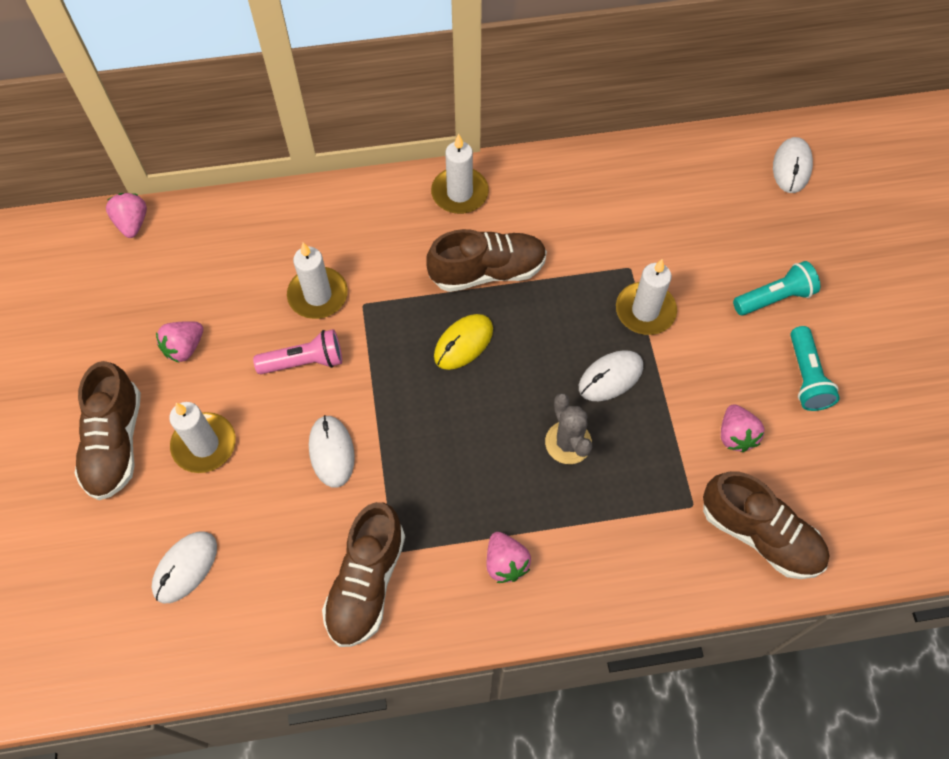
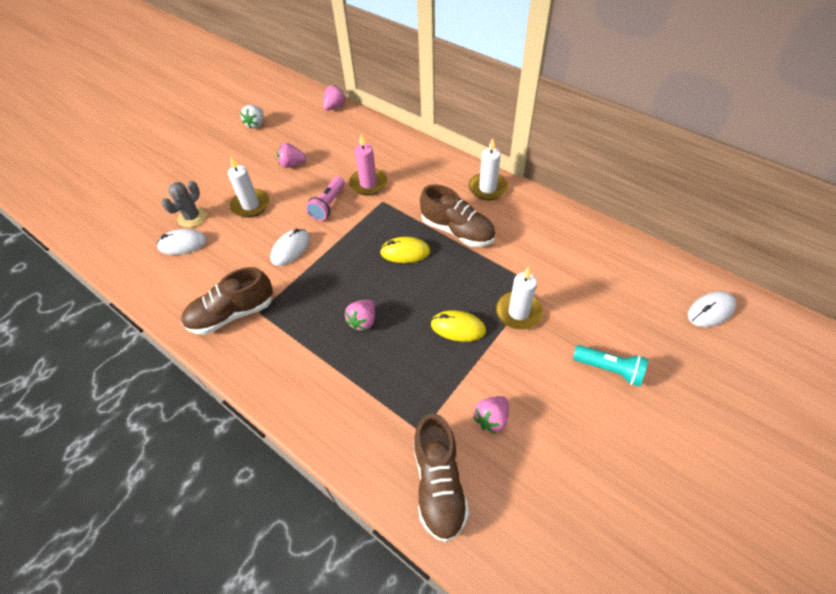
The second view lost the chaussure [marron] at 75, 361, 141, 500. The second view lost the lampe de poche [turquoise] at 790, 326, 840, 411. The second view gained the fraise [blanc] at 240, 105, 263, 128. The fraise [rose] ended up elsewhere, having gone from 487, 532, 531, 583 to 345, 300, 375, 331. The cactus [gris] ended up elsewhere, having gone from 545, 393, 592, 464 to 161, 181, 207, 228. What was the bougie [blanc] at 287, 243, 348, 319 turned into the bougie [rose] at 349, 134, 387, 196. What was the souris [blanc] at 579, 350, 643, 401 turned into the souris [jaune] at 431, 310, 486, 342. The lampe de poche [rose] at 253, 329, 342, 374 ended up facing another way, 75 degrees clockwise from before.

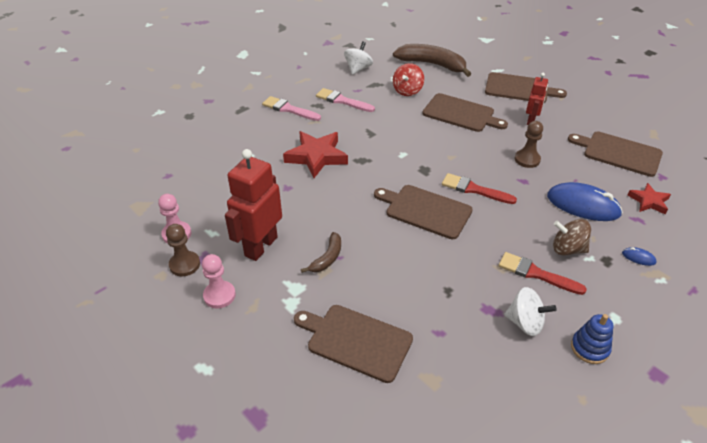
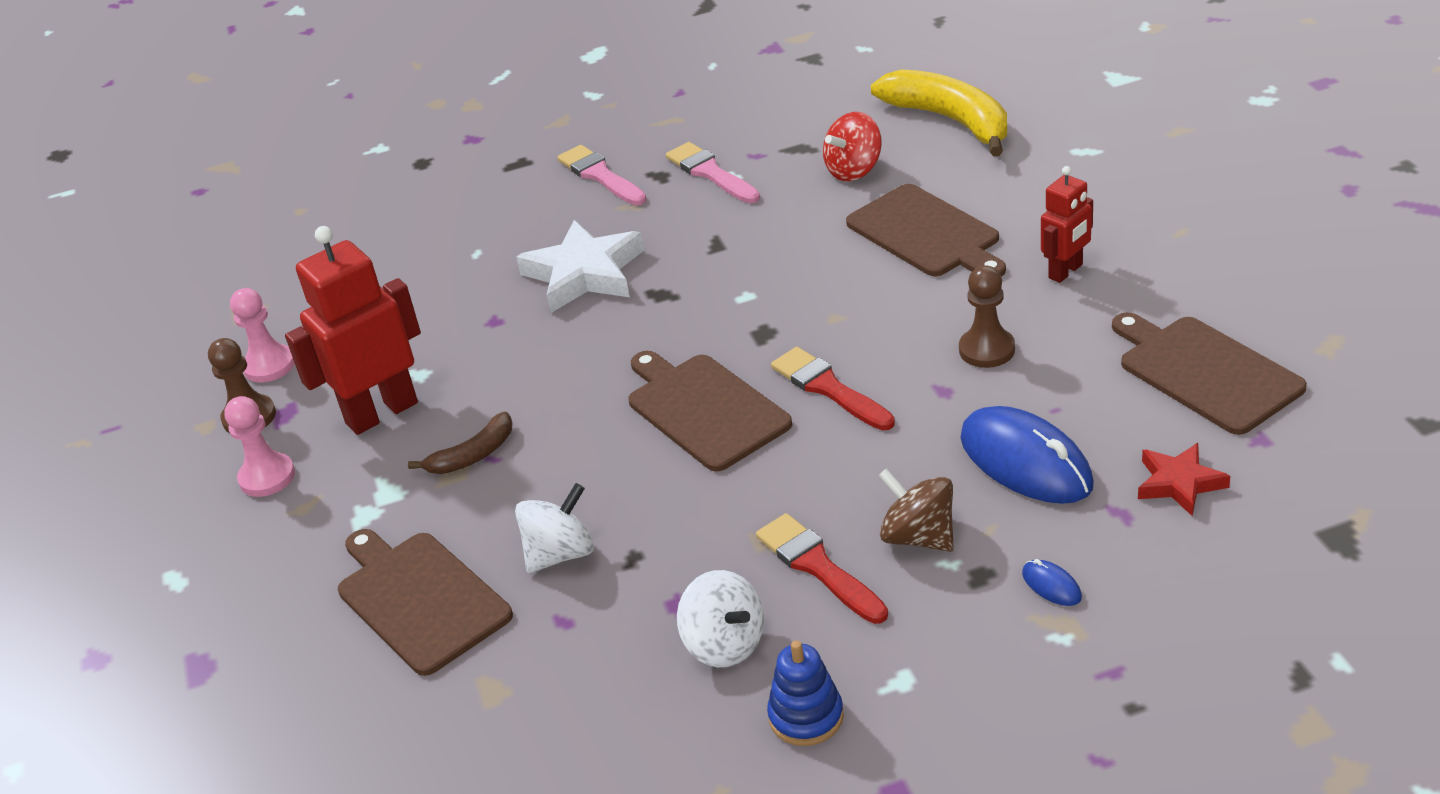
The second view lost the planche à découper [marron] at 485, 72, 567, 103. The toupie [blanc] ended up elsewhere, having gone from 344, 41, 373, 75 to 515, 483, 594, 573. What was the étoile [rouge] at 283, 131, 348, 178 turned into the étoile [blanc] at 516, 220, 644, 313. What was the banane [marron] at 393, 44, 471, 77 turned into the banane [jaune] at 871, 69, 1007, 157.

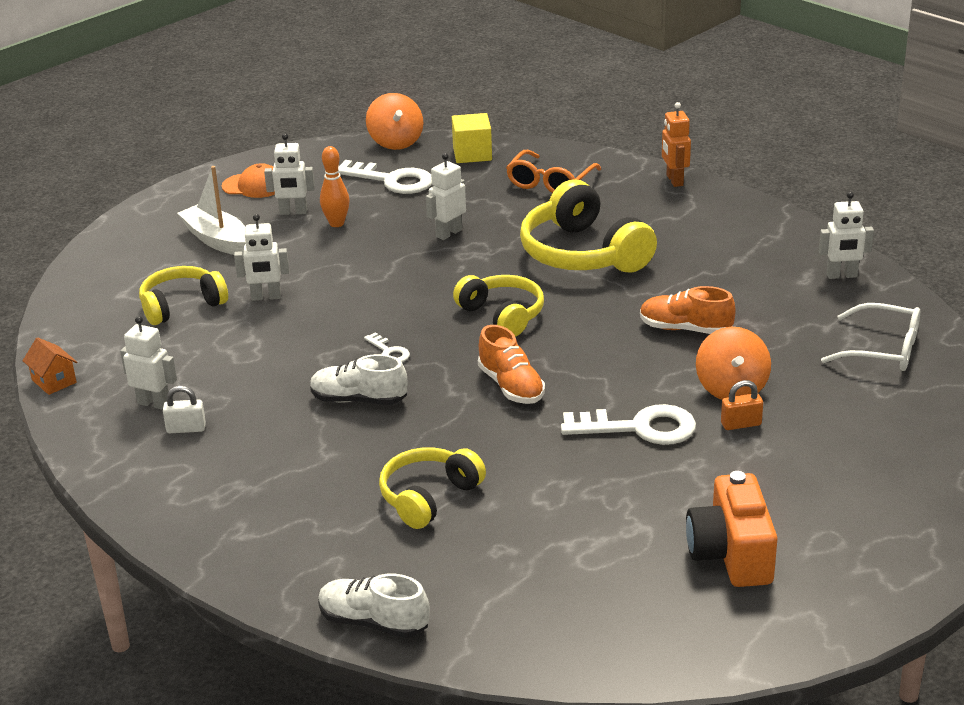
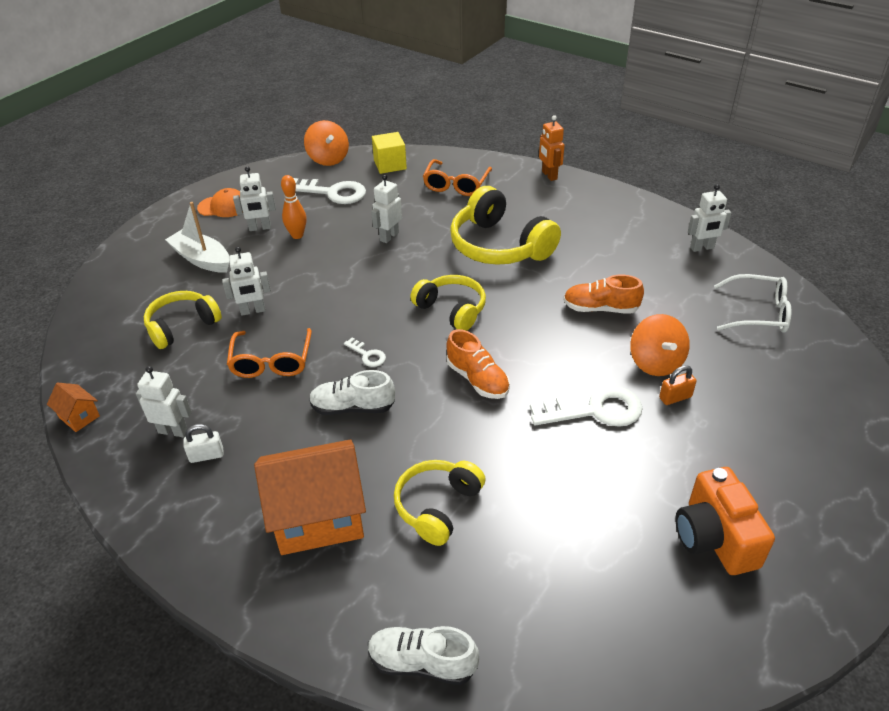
The second view gained the lunettes [orange] at 227, 328, 312, 378. The second view gained the maison [orange] at 254, 440, 366, 555.

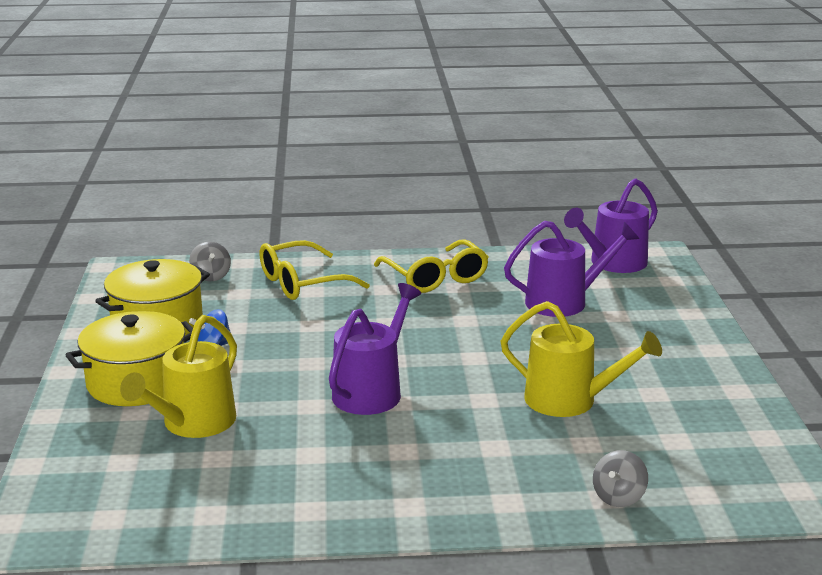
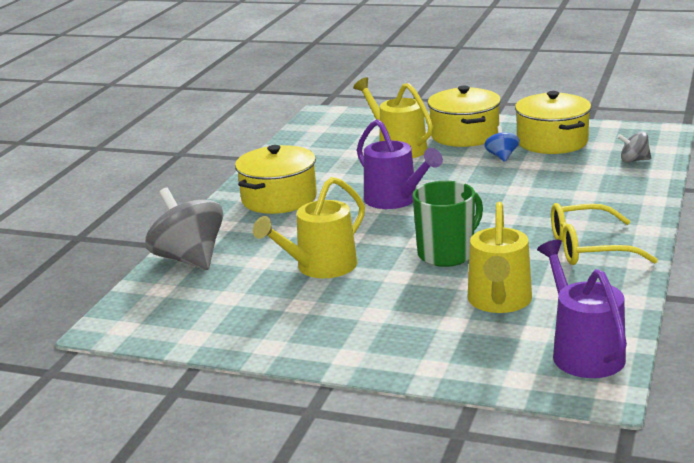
The second view lost the lunettes [jaune] at 259, 240, 370, 300. The second view gained the marmite [jaune] at 235, 145, 317, 214. The second view gained the tasse [vert] at 413, 181, 483, 267. What was the arrosoir [violet] at 504, 221, 639, 317 turned into the arrosoir [jaune] at 468, 202, 532, 313. The size of the toupie [gris] at 593, 450, 648, 507 changed by a factor of 2.05.

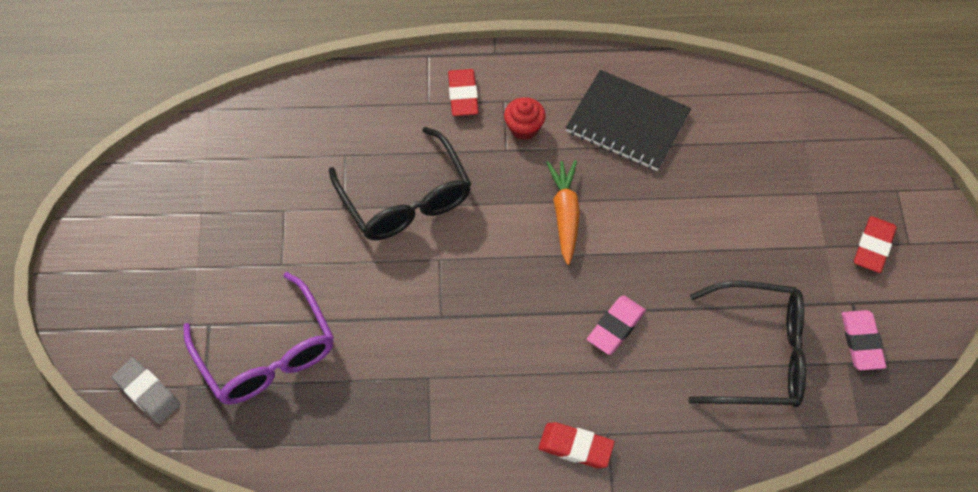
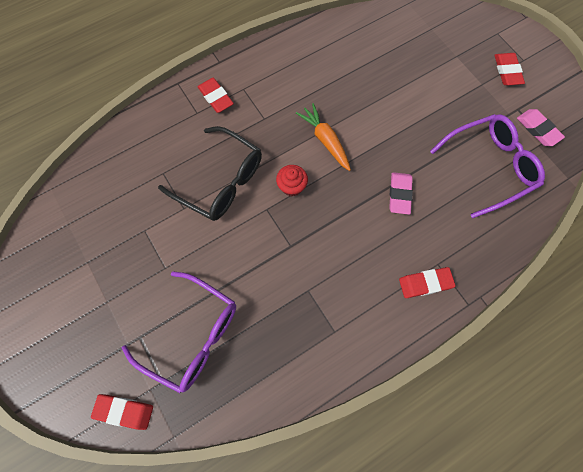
The second view lost the carnet [noir] at 566, 70, 691, 171. The muffin [rouge] ended up elsewhere, having gone from 504, 97, 546, 140 to 276, 165, 308, 196. What was the gomme [gris] at 112, 358, 180, 424 turned into the gomme [rouge] at 91, 394, 153, 430. What was the lunettes [noir] at 688, 281, 806, 407 turned into the lunettes [violet] at 430, 114, 545, 218.

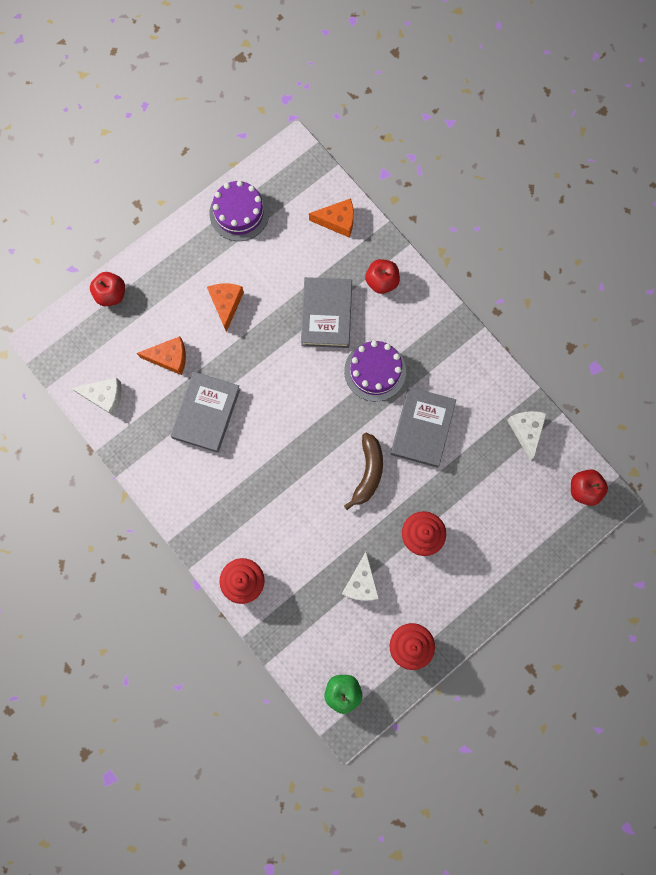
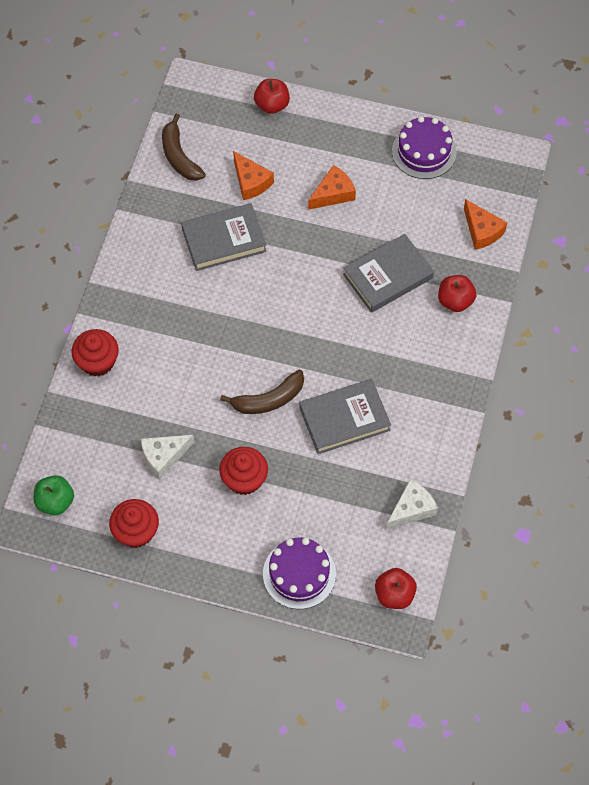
The gâteau [violet] ended up elsewhere, having gone from 344, 341, 406, 401 to 263, 538, 336, 609. Where the fromage [blanc] stood at 71, 378, 122, 416, the banane [marron] came to stand at 162, 114, 206, 181.

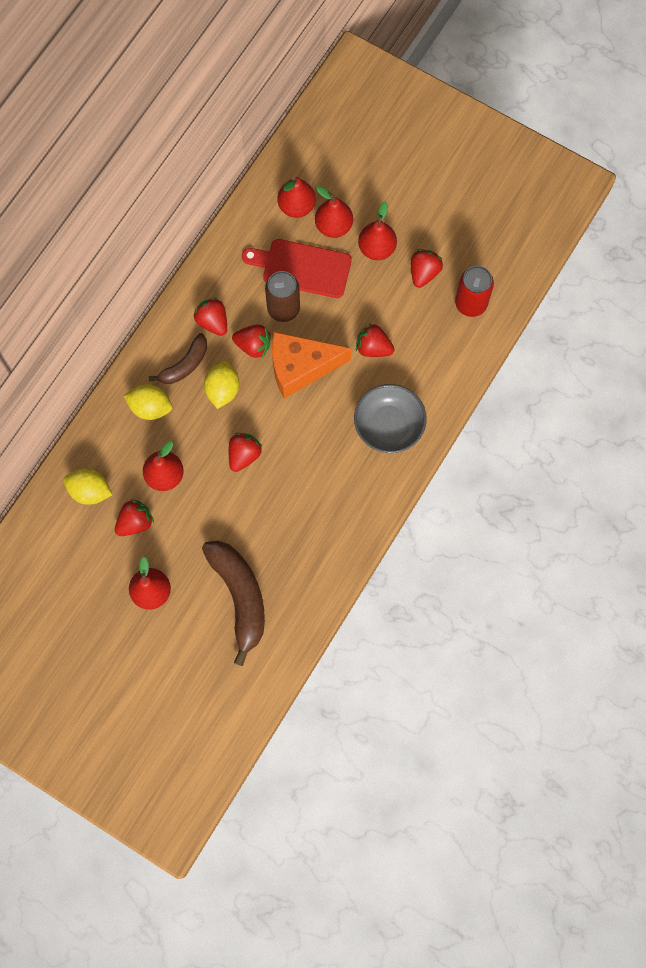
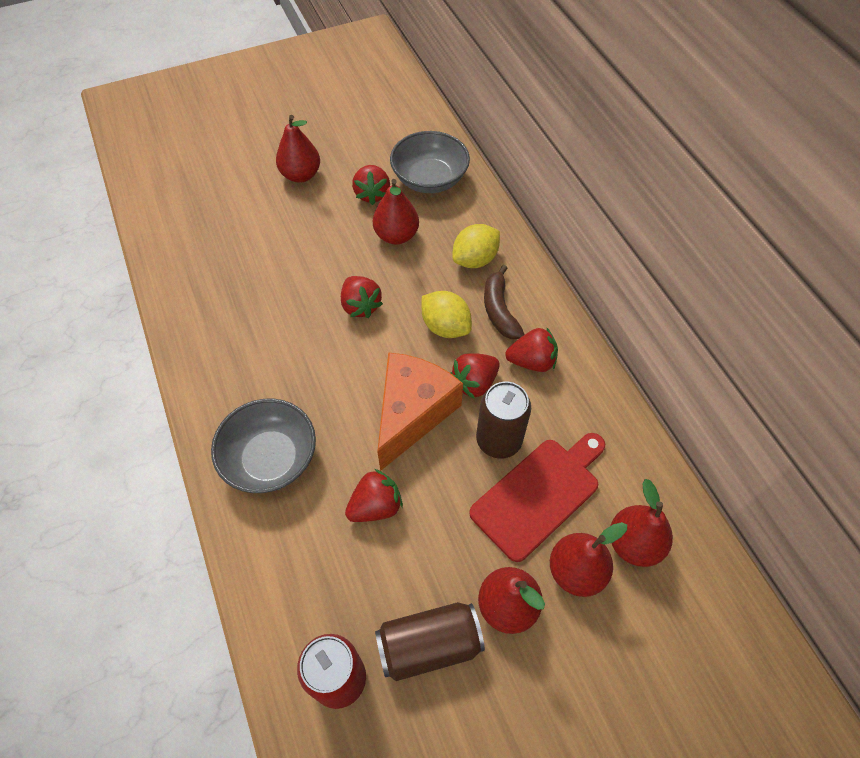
The second view lost the banane [marron] at 202, 541, 265, 666. Where the citron [jaune] stood at 64, 468, 112, 505, the bol [gris] came to stand at 390, 131, 470, 193. Where the fraise [rouge] stood at 411, 249, 443, 288, the canette [marron] came to stand at 375, 602, 485, 681.

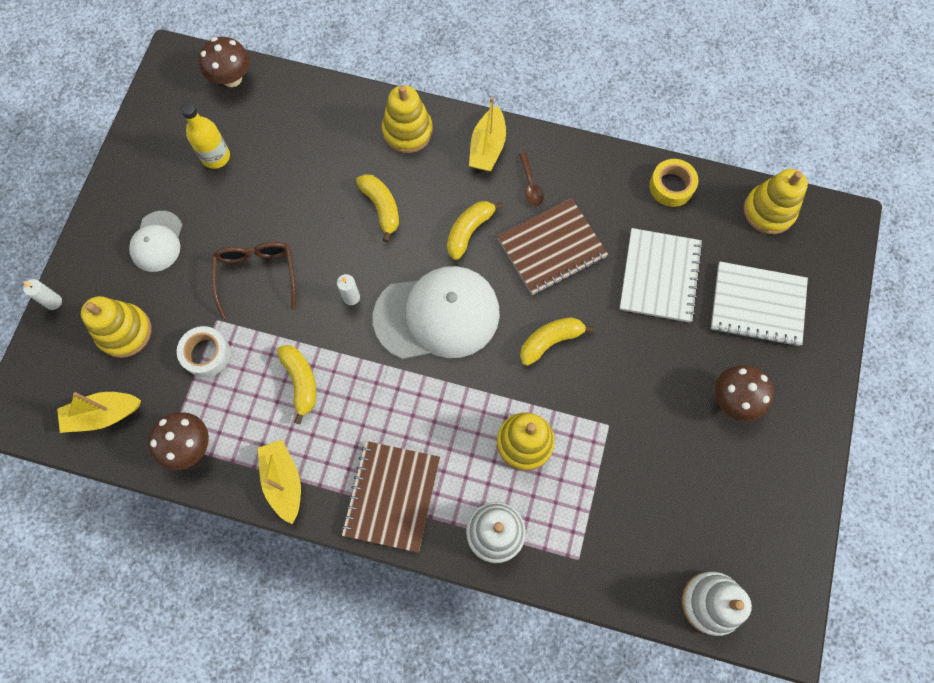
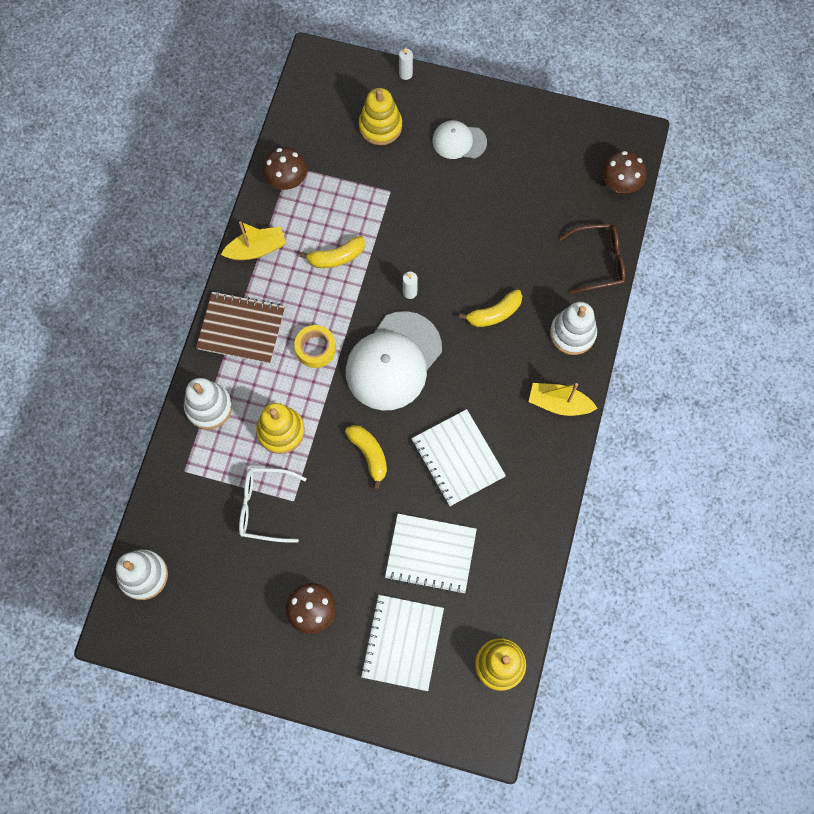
The second view lost the bateau [jaune] at 57, 392, 141, 433. The second view lost the ruban adhésif [blanc] at 177, 326, 230, 377. The second view lost the bouteille [jaune] at 180, 102, 230, 169. The second view lost the banane [jaune] at 447, 201, 504, 260. The second view lost the cuillère [marron] at 519, 152, 544, 206. The second view gained the lunettes [blanc] at 239, 468, 307, 543. The lunettes [marron] ended up elsewhere, having gone from 212, 242, 296, 318 to 559, 224, 626, 294. The ruban adhésif [jaune] ended up elsewhere, having gone from 649, 159, 698, 207 to 294, 325, 336, 368. What was the jouet à empiler [jaune] at 382, 85, 433, 153 turned into the jouet à empiler [blanc] at 550, 302, 597, 355. What was the carnet [marron] at 497, 198, 608, 295 turned into the carnet [blanc] at 411, 409, 506, 506. The casquette [blanc] at 373, 266, 500, 359 ended up facing another way, 45 degrees clockwise from before.

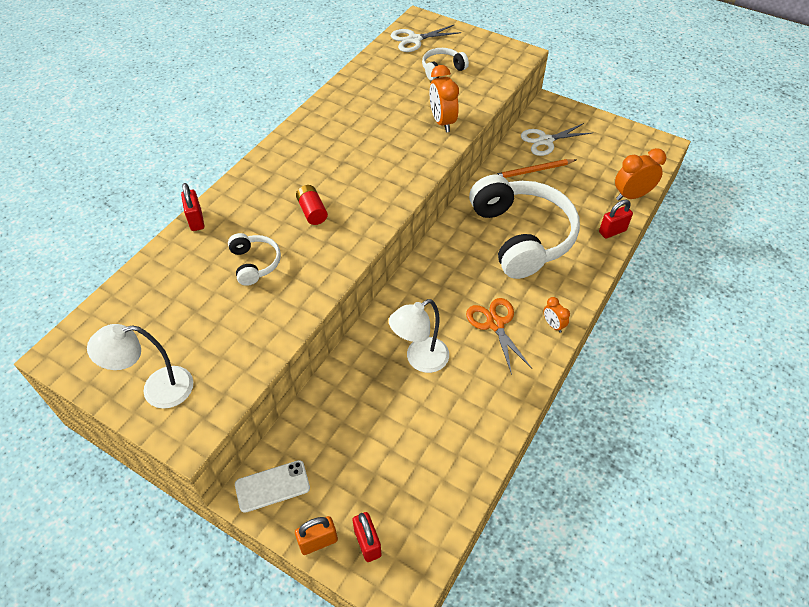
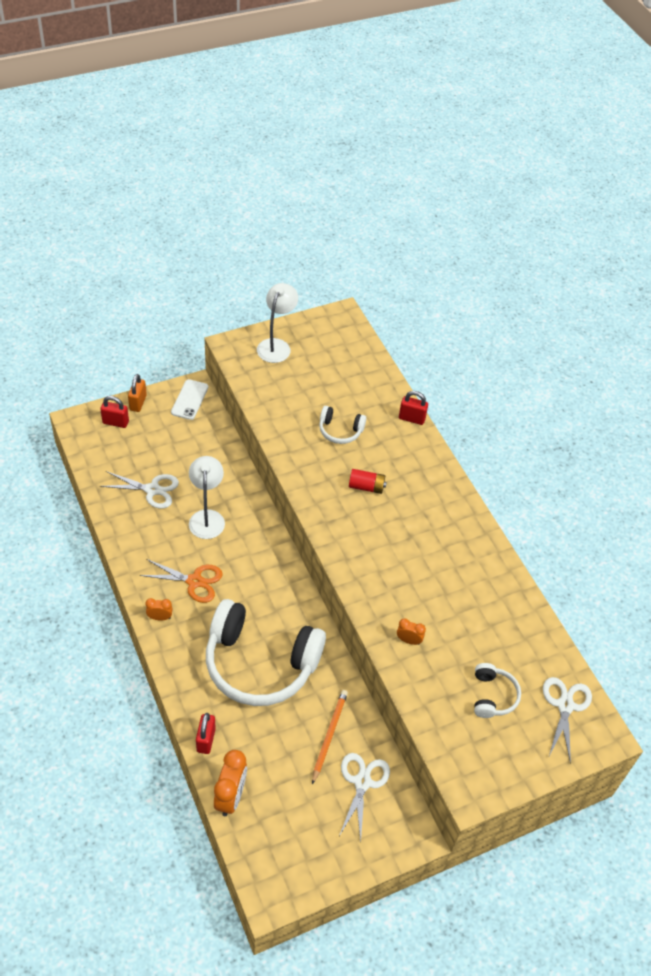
The second view gained the ciseaux [blanc] at 100, 471, 179, 509. The size of the réveil [orange] at 430, 65, 459, 132 changed by a factor of 0.54.

